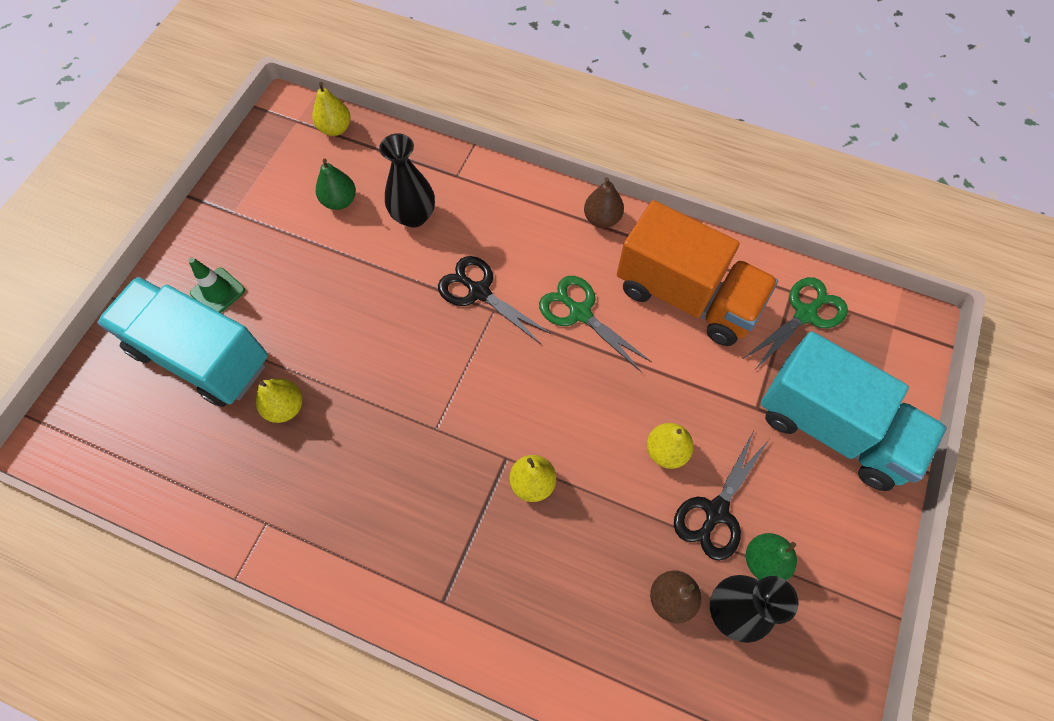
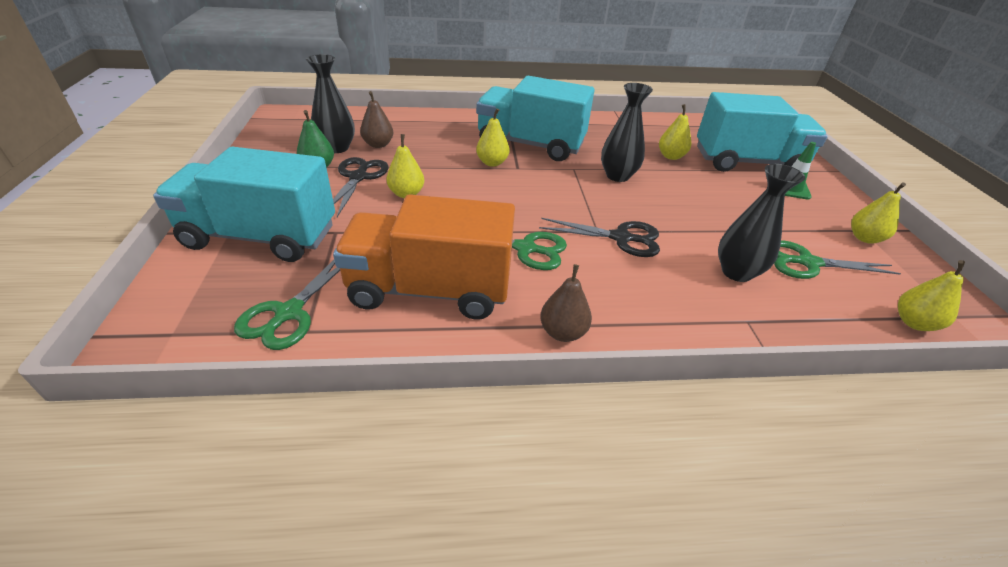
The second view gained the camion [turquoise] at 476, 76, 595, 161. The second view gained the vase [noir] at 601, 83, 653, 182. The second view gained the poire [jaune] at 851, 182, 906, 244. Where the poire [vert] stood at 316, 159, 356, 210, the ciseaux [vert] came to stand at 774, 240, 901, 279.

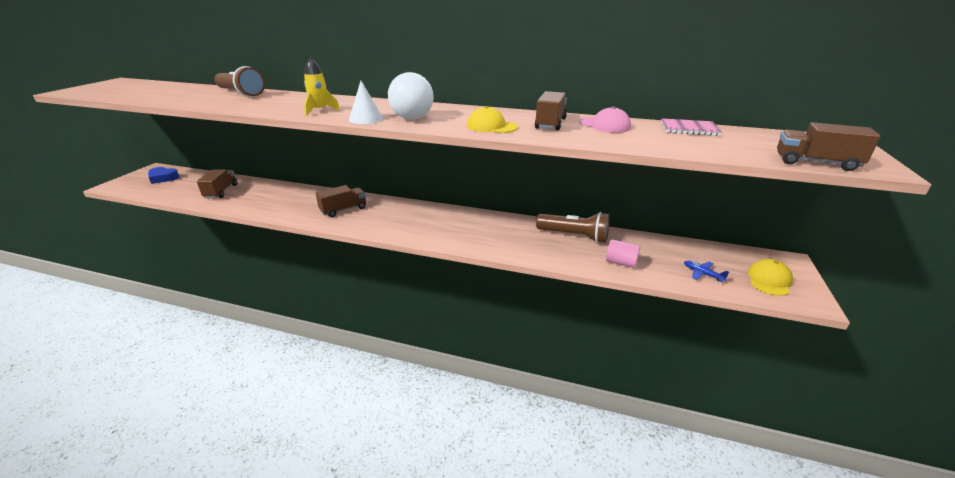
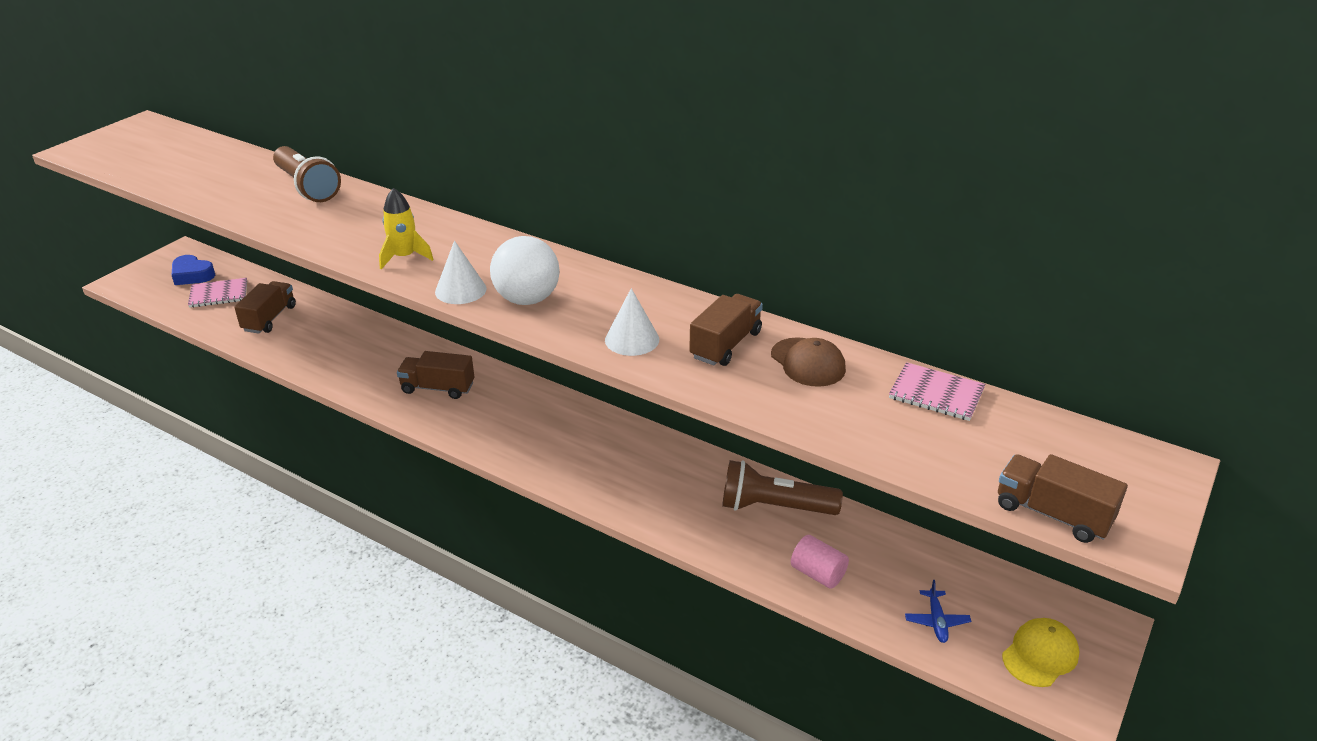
The second view gained the carnet [rose] at 188, 278, 247, 308. Where the casquette [jaune] stood at 467, 106, 518, 133, the cône [blanc] came to stand at 605, 288, 659, 356. What was the casquette [rose] at 579, 107, 631, 133 turned into the casquette [marron] at 771, 337, 846, 387. The camion [marron] at 316, 185, 366, 217 ended up facing another way, 150 degrees counterclockwise from before. The lampe de poche [marron] at 536, 212, 610, 243 ended up facing another way, 150 degrees clockwise from before. The avion [bleu] at 684, 260, 729, 282 ended up facing another way, 150 degrees counterclockwise from before.

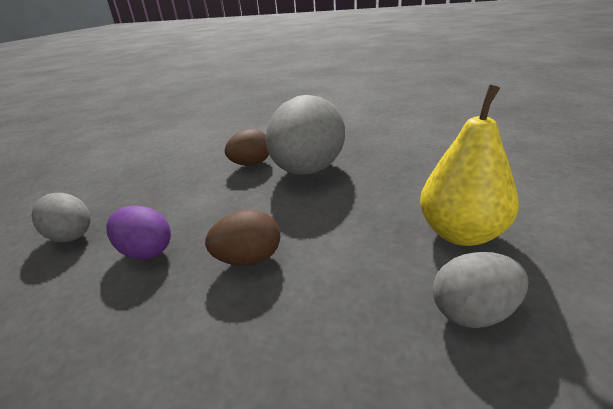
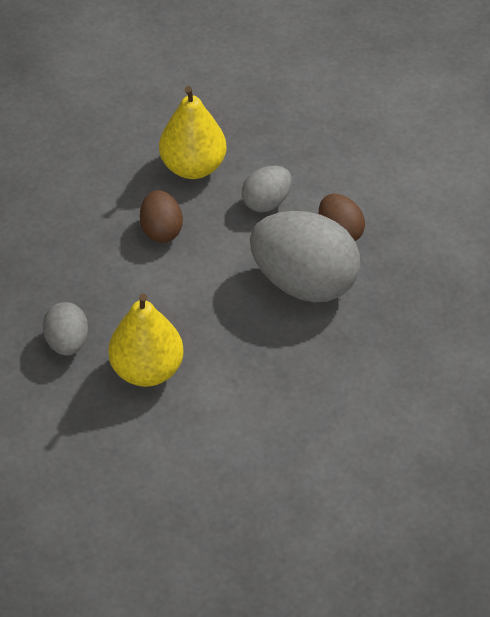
The œuf [gris] ended up elsewhere, having gone from 32, 193, 91, 242 to 242, 166, 292, 212. Where the œuf [violet] stood at 106, 206, 171, 260, the poire [jaune] came to stand at 159, 86, 227, 179.

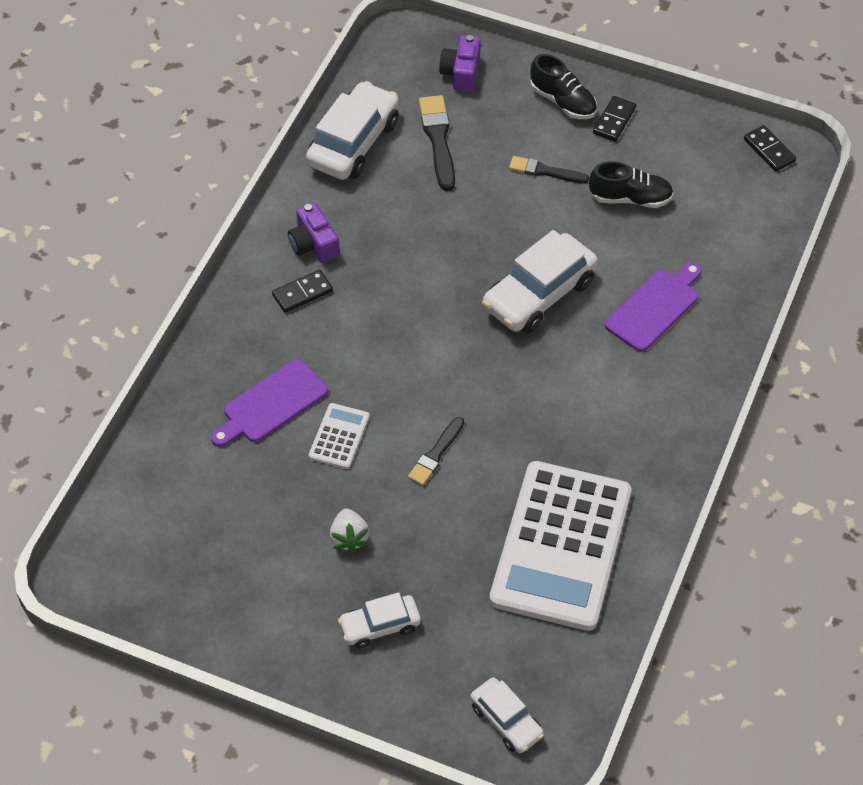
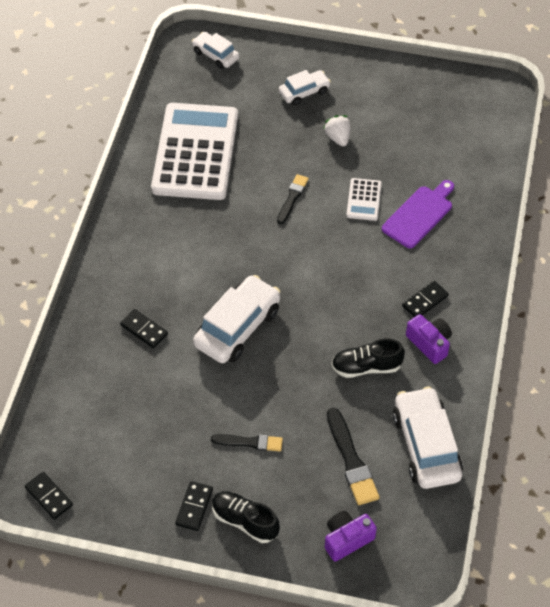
The chaussure [noir] ended up elsewhere, having gone from 589, 161, 674, 208 to 331, 338, 405, 378. Where the planche à découper [violet] stood at 605, 262, 702, 352, the domino [noir] came to stand at 120, 309, 168, 348. The voiture [blanc] at 306, 81, 399, 180 ended up facing another way, 150 degrees clockwise from before. The appareil photo [violet] at 439, 35, 481, 92 ended up facing another way, 120 degrees counterclockwise from before.

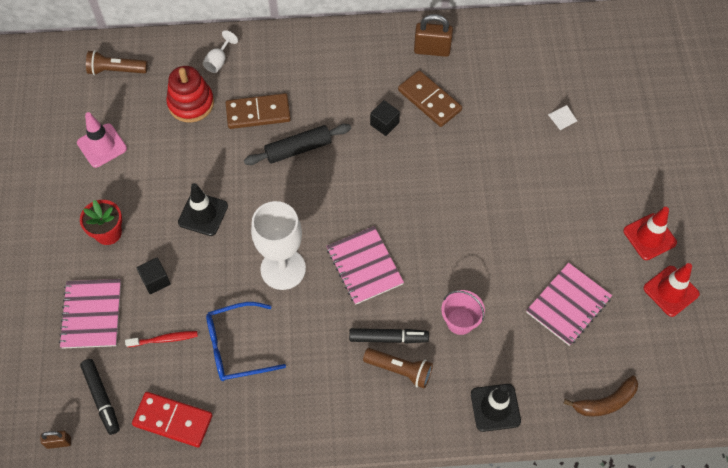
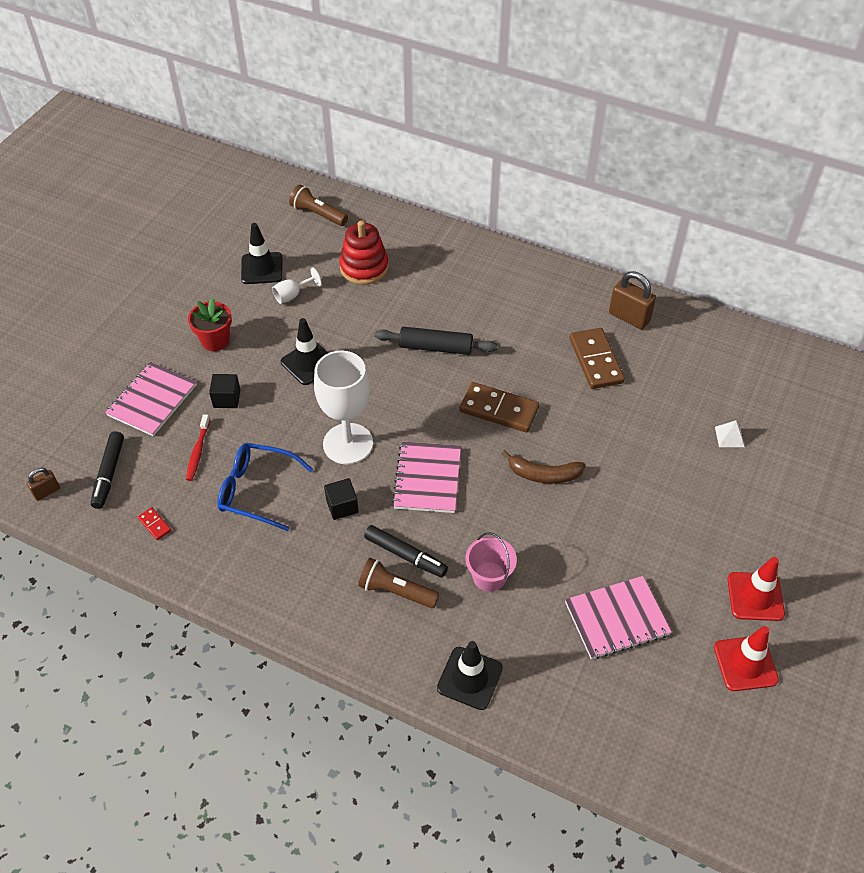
The verre à pied [blanc] ended up elsewhere, having gone from 203, 30, 238, 73 to 272, 267, 322, 304. The domino [marron] ended up elsewhere, having gone from 226, 93, 291, 129 to 459, 382, 539, 433. The cube [noir] ended up elsewhere, having gone from 370, 100, 400, 136 to 324, 478, 359, 520. The banane [marron] ended up elsewhere, having gone from 564, 376, 638, 417 to 502, 450, 586, 484. What was the cône de chantier [rose] at 77, 112, 127, 168 turned into the cône de chantier [noir] at 241, 223, 283, 284. The cadenas [marron] at 40, 431, 71, 449 ended up facing another way, 60 degrees counterclockwise from before. The brosse à dents [rouge] at 125, 331, 198, 347 ended up facing another way, 75 degrees clockwise from before. The lampe de poche [marron] at 363, 348, 433, 389 ended up facing another way, 150 degrees clockwise from before. The size of the domino [rouge] at 132, 392, 213, 447 changed by a factor of 0.45.

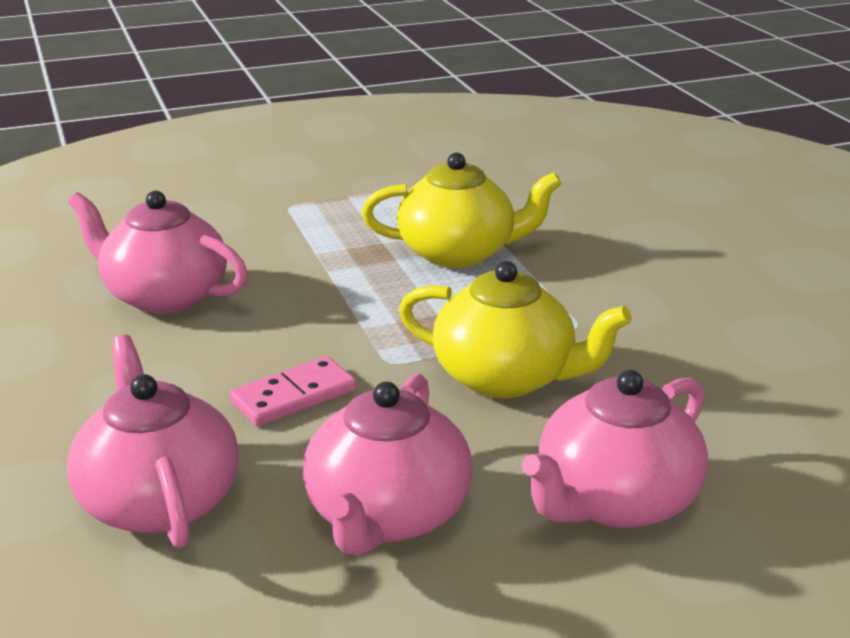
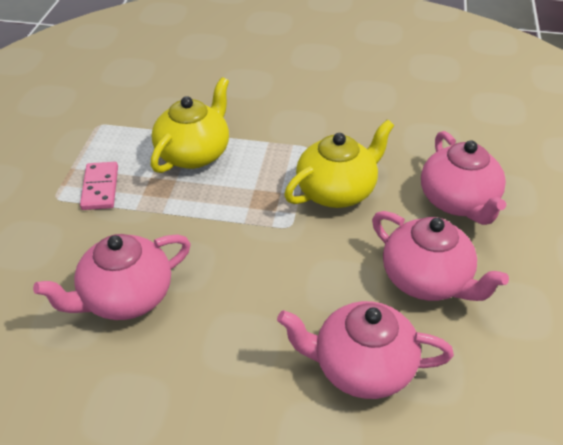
The domino [rose] ended up elsewhere, having gone from 230, 356, 356, 427 to 80, 162, 118, 210.

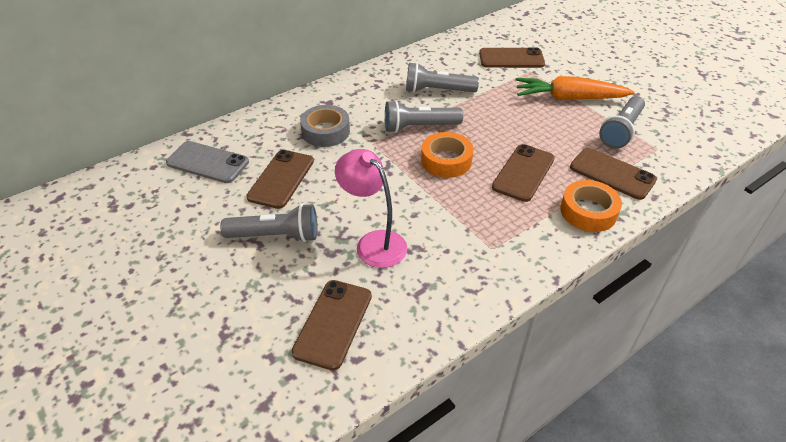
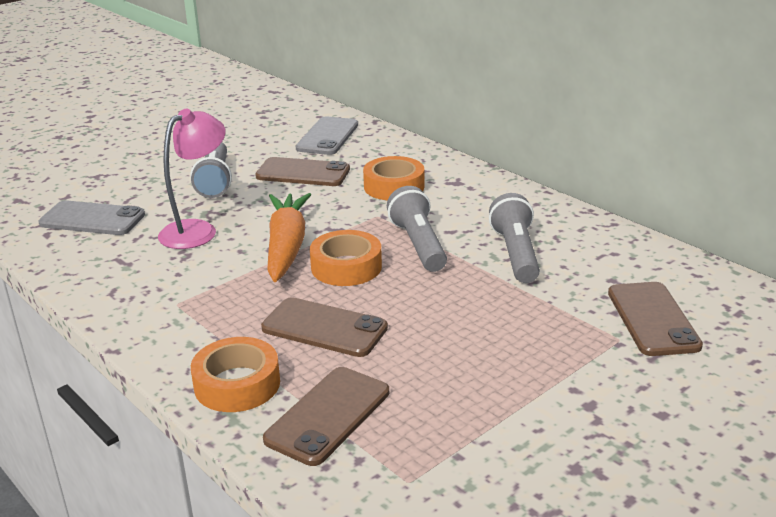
The second view lost the lampe de poche [gris] at 599, 96, 645, 149. The carotte [orange] ended up elsewhere, having gone from 516, 76, 635, 100 to 267, 193, 311, 282. What was the téléphone [marron] at 292, 280, 372, 371 turned into the téléphone [gris] at 38, 200, 145, 235. What was the ruban adhésif [gris] at 300, 105, 350, 147 turned into the ruban adhésif [orange] at 363, 156, 424, 200.

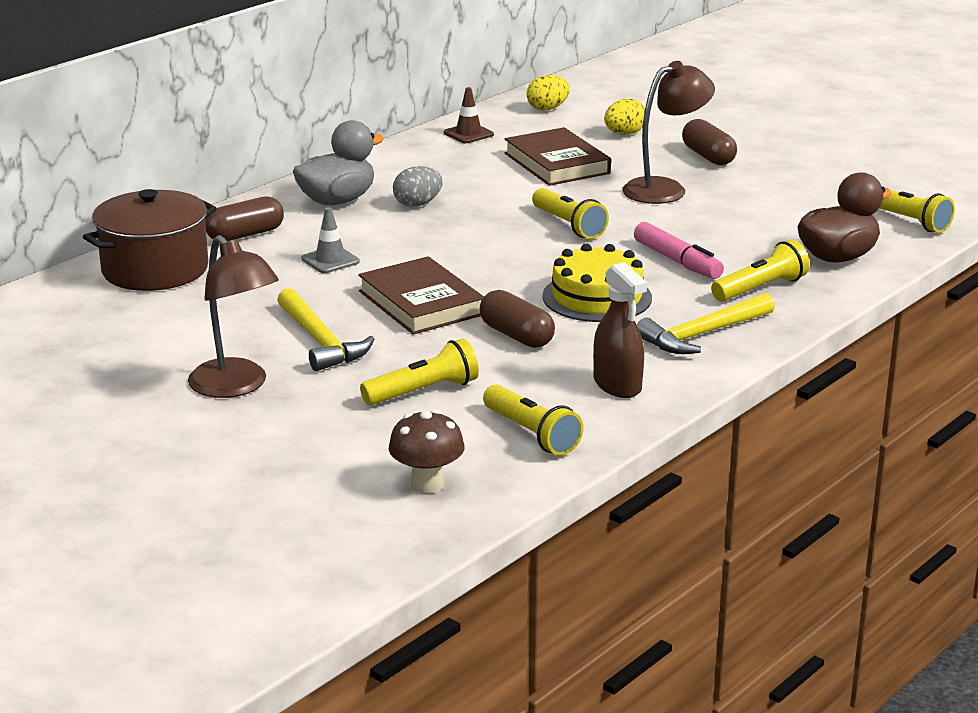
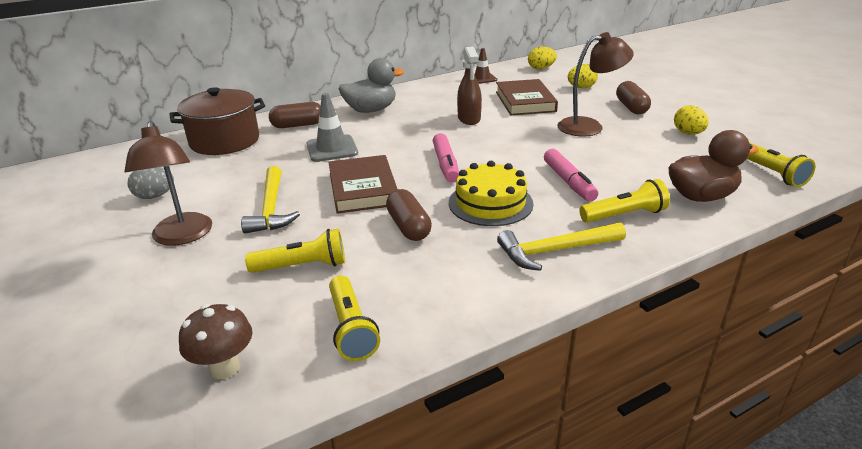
The second view lost the lampe de poche [jaune] at 532, 188, 609, 239. The second view gained the feutre [rose] at 433, 133, 459, 183. The second view gained the œuf [jaune] at 674, 105, 709, 135. The œuf [gris] ended up elsewhere, having gone from 393, 166, 443, 207 to 128, 167, 174, 199. The vaporisateur [marron] ended up elsewhere, having gone from 593, 262, 647, 398 to 457, 47, 482, 125. The size of the cône de chantier [gris] at 302, 207, 360, 273 changed by a factor of 1.50.

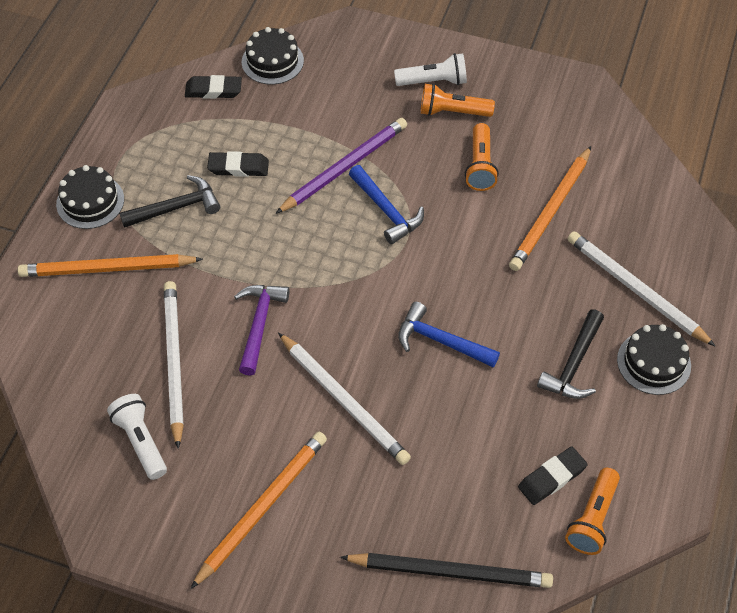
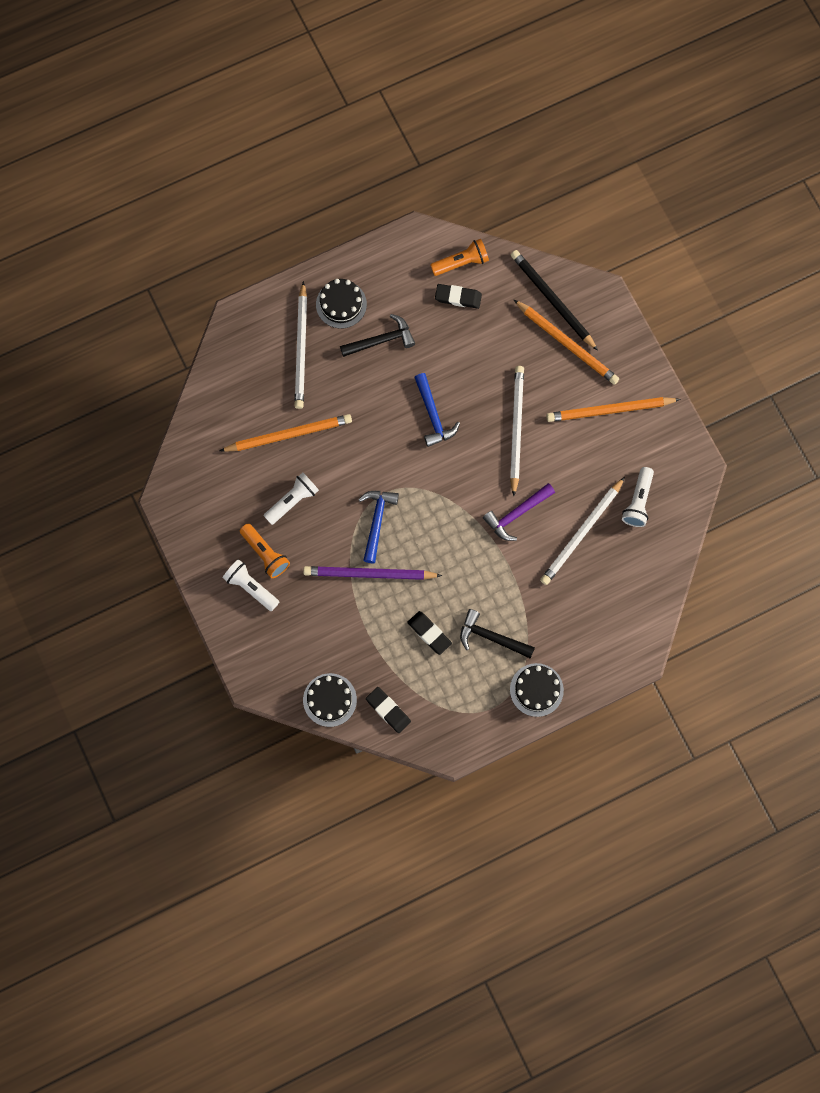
The crayon [orange] ended up elsewhere, having gone from 18, 254, 203, 277 to 513, 299, 619, 385. What was the lampe de poche [orange] at 465, 123, 499, 191 turned into the lampe de poche [blanc] at 264, 472, 319, 525.

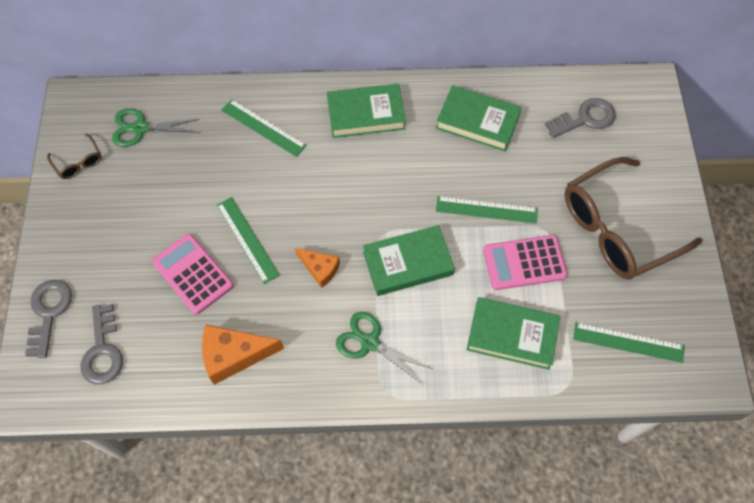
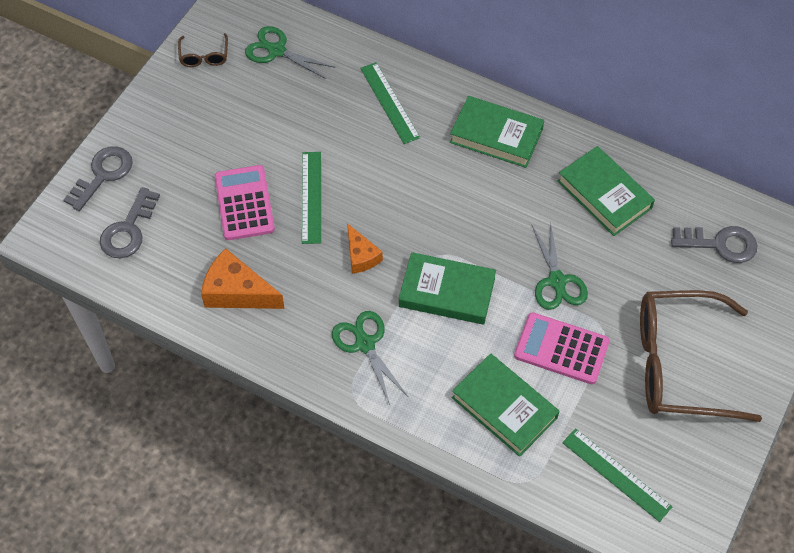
Where the règle [vert] stood at 436, 196, 538, 224, the ciseaux [vert] came to stand at 531, 221, 588, 310.

